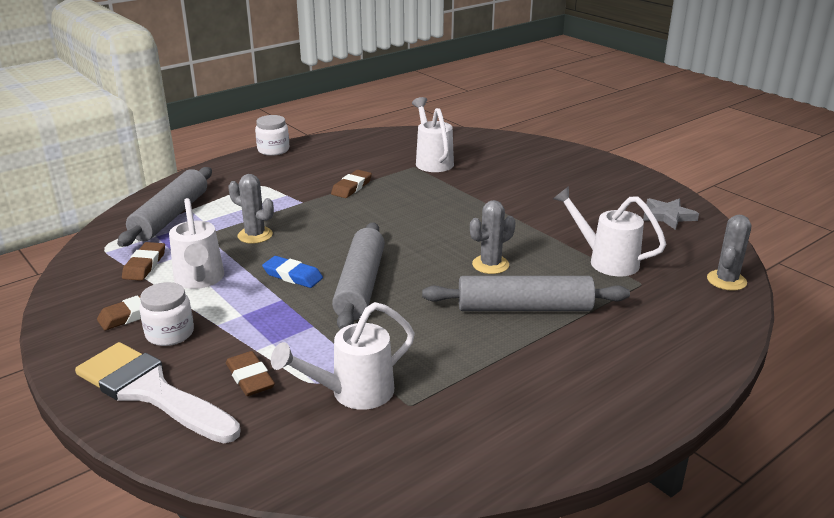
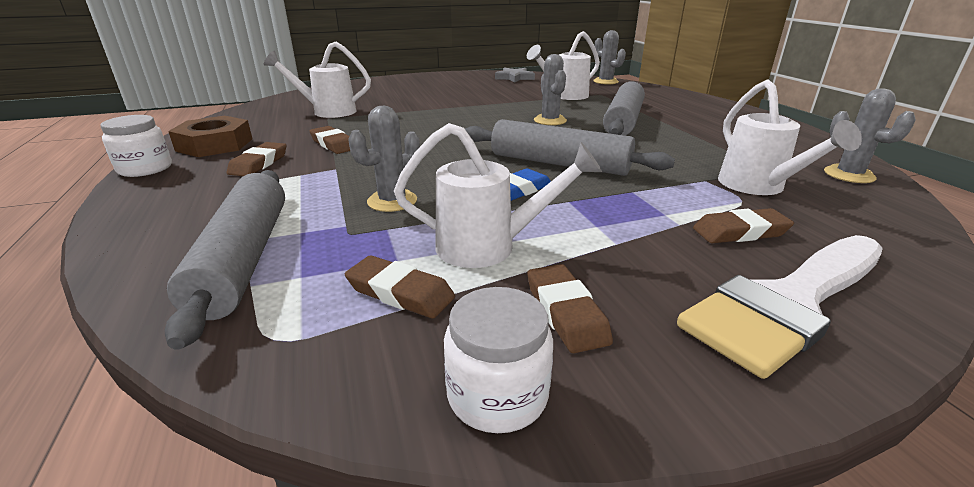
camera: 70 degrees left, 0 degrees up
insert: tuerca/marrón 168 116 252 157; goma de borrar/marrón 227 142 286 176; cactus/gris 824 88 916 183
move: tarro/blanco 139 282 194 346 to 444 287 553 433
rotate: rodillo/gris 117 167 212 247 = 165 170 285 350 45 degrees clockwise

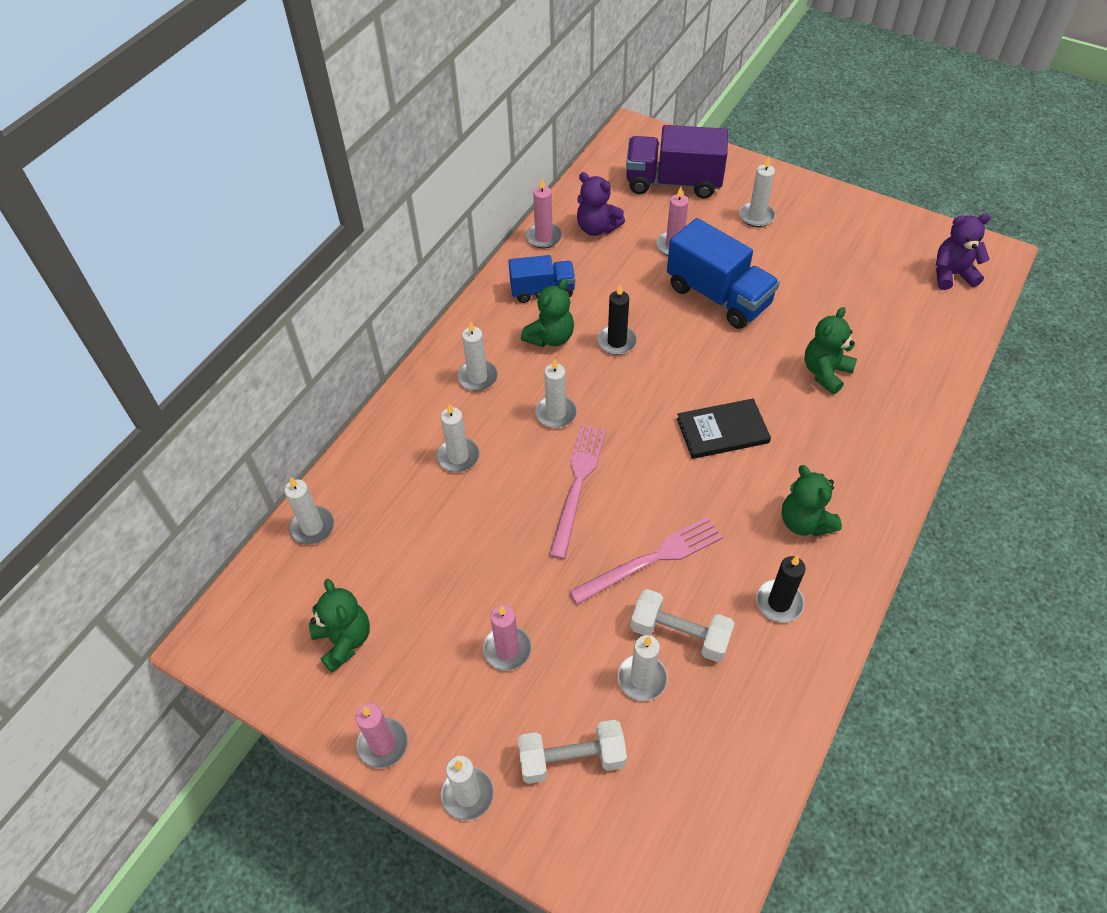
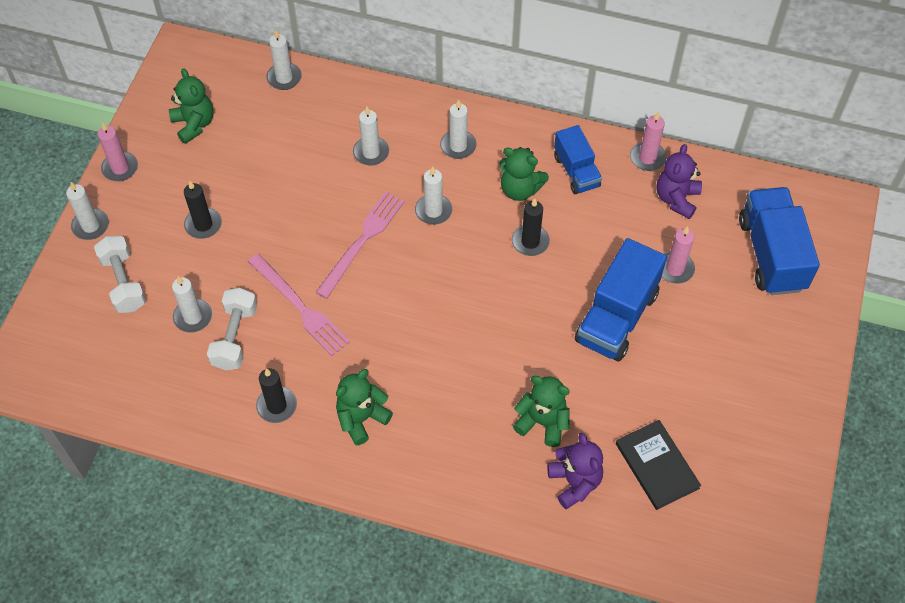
camera: 75 degrees right, 5 degrees up
delete: vela/blanco 739 157 775 227
move: libro/negro 677 398 771 459 to 616 420 701 510; osito/morado 936 213 991 290 to 547 433 603 509
recolor: vela/rosa 483 605 532 671 to vela/negro 184 181 222 239; camión/morado 626 125 728 199 to camión/azul 739 187 820 295
rotate: osito/verde 309 579 370 673 = 169 68 214 144 75 degrees counterclockwise; tenedor/rosa 549 425 606 559 = 316 192 405 299 60 degrees counterclockwise

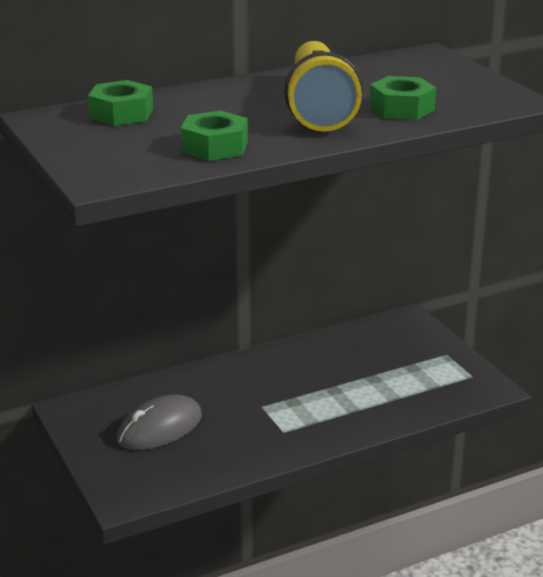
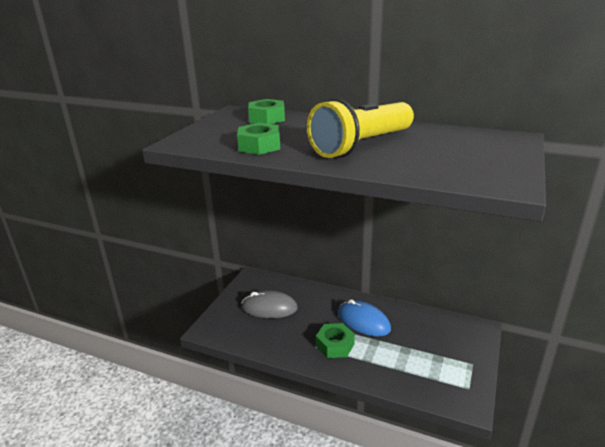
camera: 50 degrees right, 0 degrees up
insert: ratón/azul 338 299 391 336
move: tuerca/verde 369 76 436 120 to 316 323 355 358

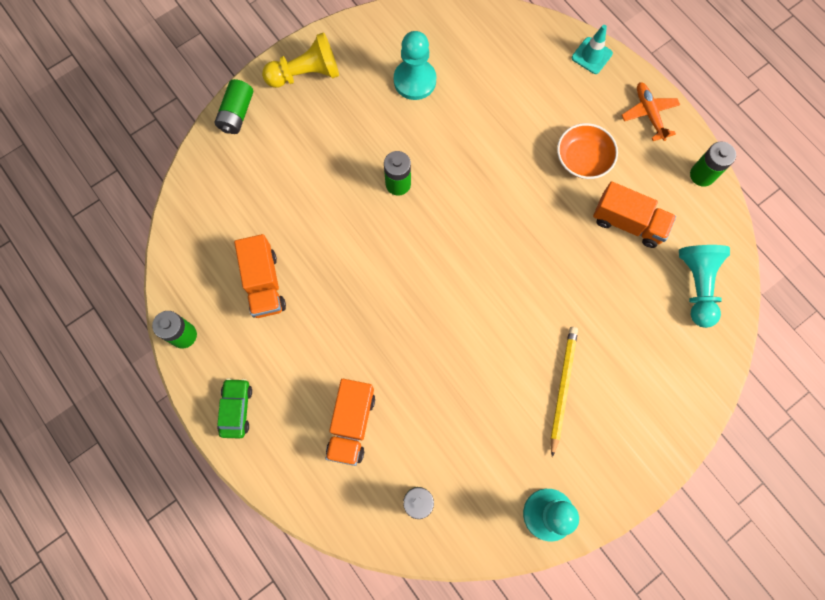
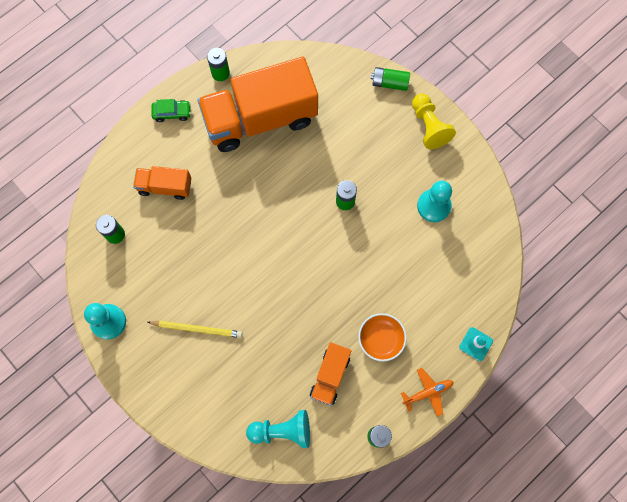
camera: 85 degrees right, 0 degrees up
resize: camión/naranja 234 234 286 318 = 197 57 318 152 x2.10

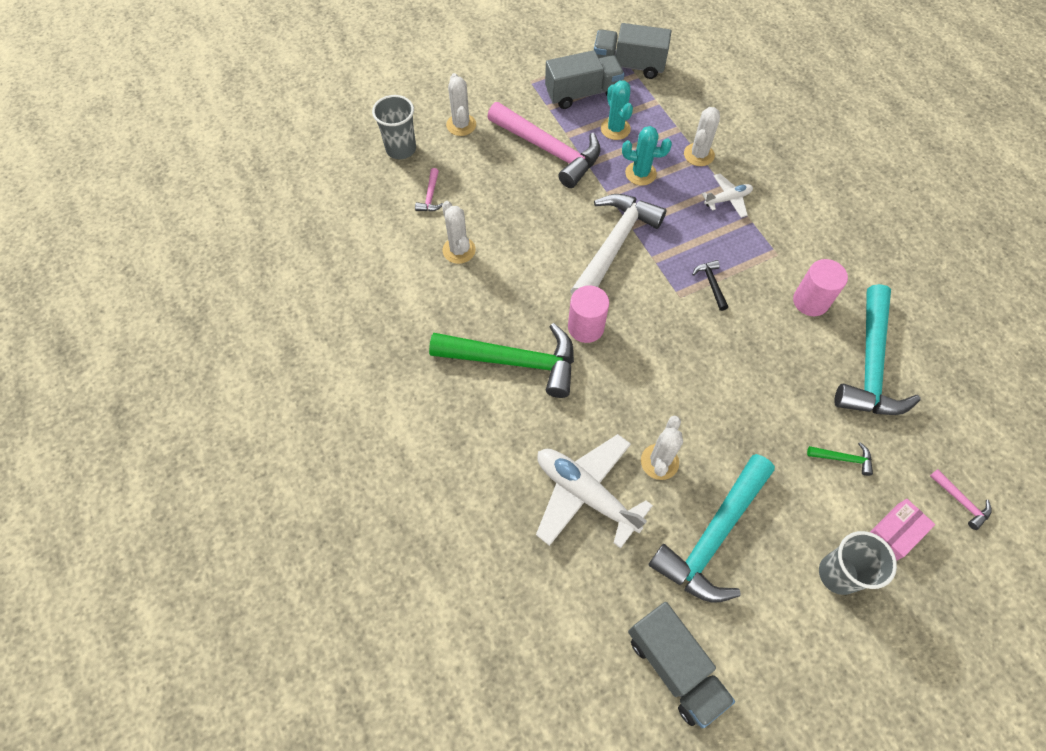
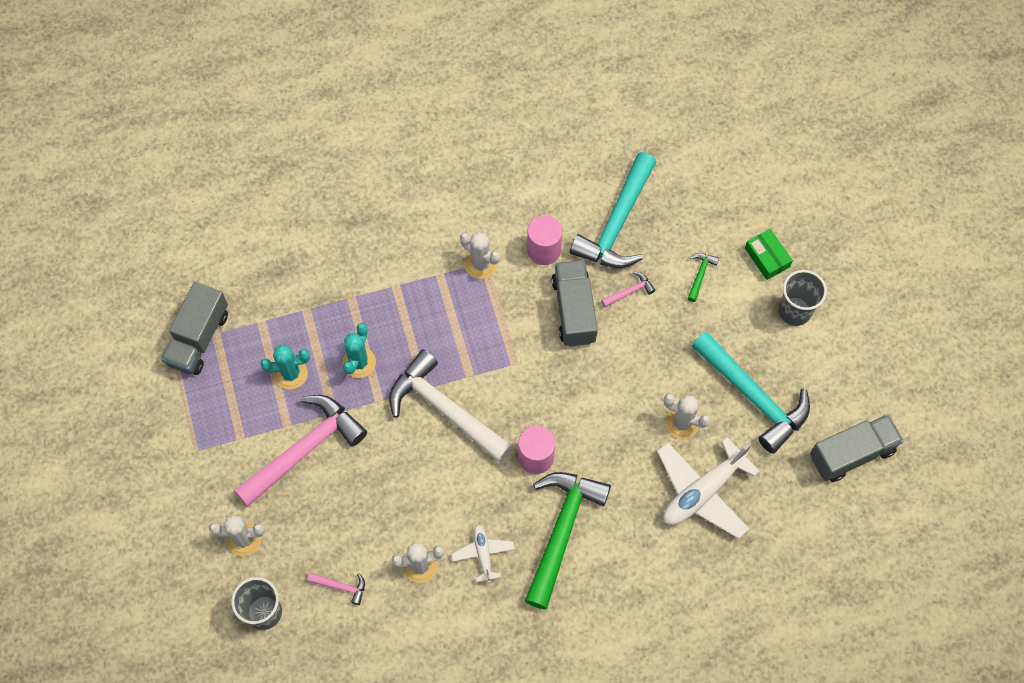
camera: 80 degrees left, 5 degrees up
delete: martillo/negro 692 260 728 311
move: camión/gris 545 50 625 109 to 552 260 598 347; cactus/blanco 684 107 720 166 to 460 232 500 279; avión/blanco 702 174 753 218 to 452 525 515 583; martillo/rosa 930 469 992 530 to 601 272 656 307
recolor: caja/rosa 870 499 935 561 to caja/verde 745 229 793 280
rotate: martillo/turquesa 834 284 921 415 = 570 152 656 268 90 degrees clockwise

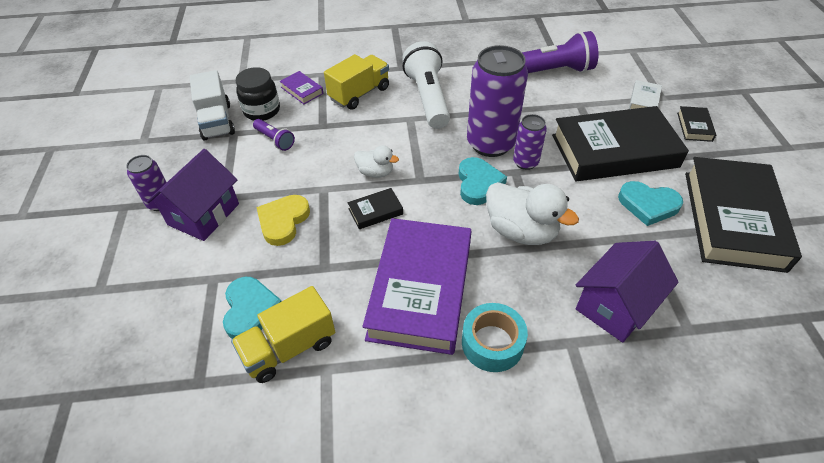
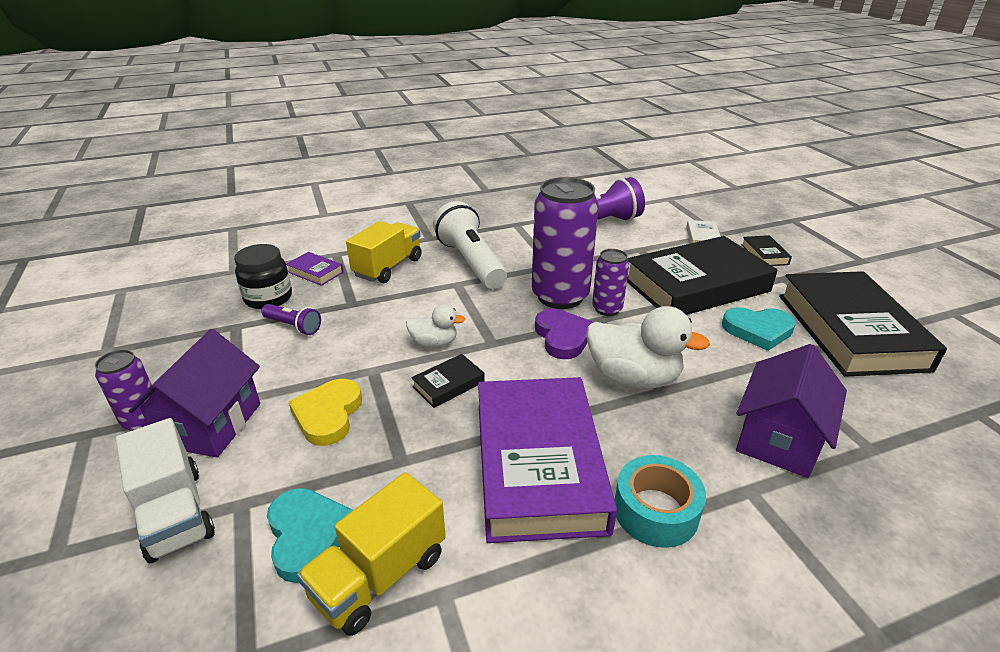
camera: 15 degrees left, 15 degrees down
move: camión/blanco 189 70 235 141 to 116 418 215 563
recolor: corazón/turquesa 459 157 507 205 to corazón/morado 535 309 594 359

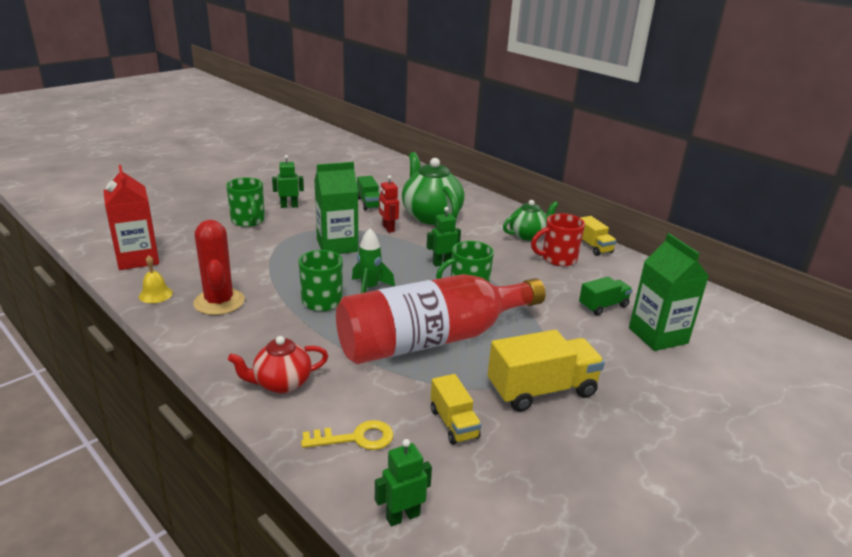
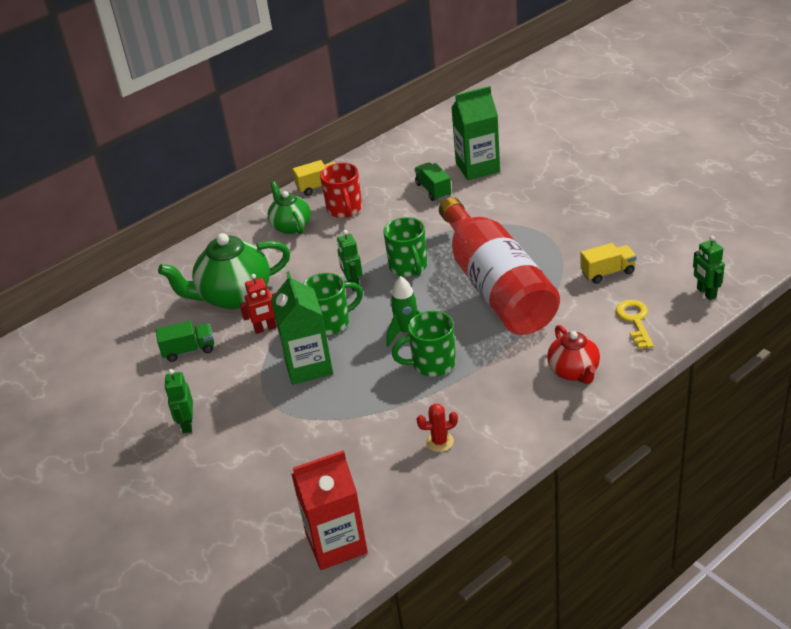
camera: 80 degrees left, 10 degrees up
delete: campana/amarillo 139 255 173 303; camión/amarillo 488 330 605 412
move: taza/verde 226 177 265 227 to 303 273 363 335
resize: cactus/rojo 193 220 245 315 = 417 404 458 452 x0.51

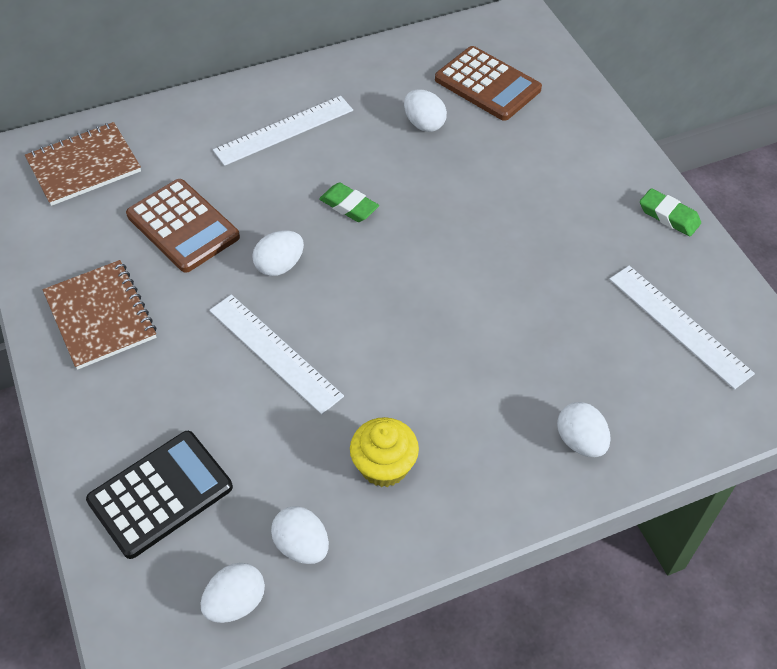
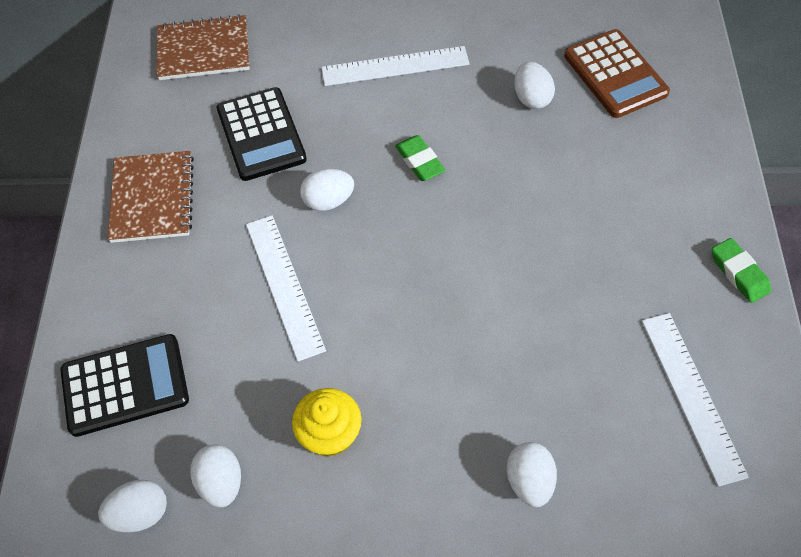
camera: 25 degrees right, 5 degrees up
recolor: calculadora/marrón 126 179 240 273 to calculadora/negro 217 87 307 181

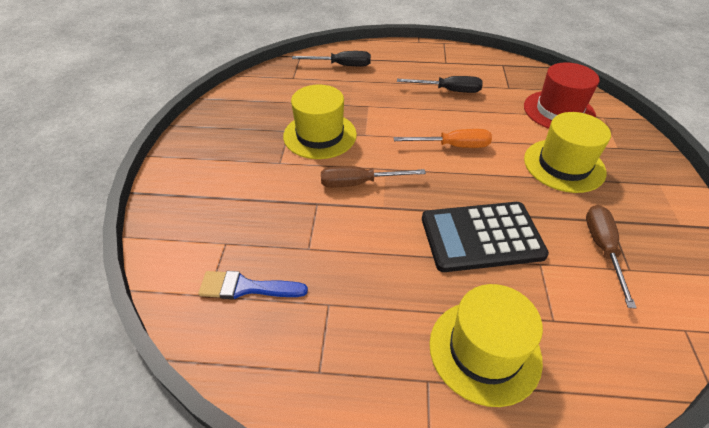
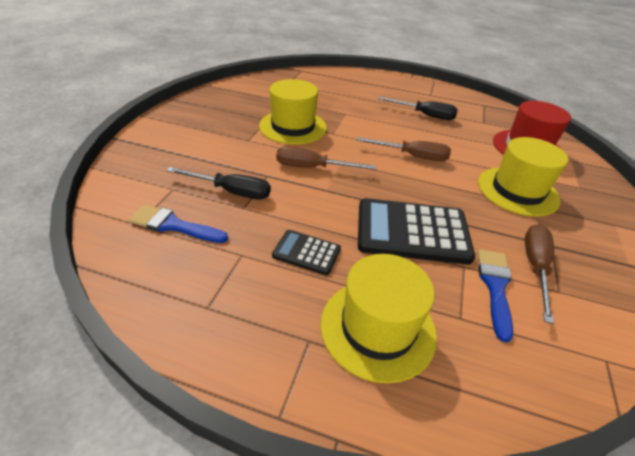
camera: 10 degrees right, 5 degrees down
insert: calculadora/negro 272 230 341 275; pincel/azul 477 249 513 342
move: destornillador/negro 292 51 371 66 to 166 167 271 200
recolor: destornillador/naranja 394 129 492 148 to destornillador/marrón 357 137 451 161

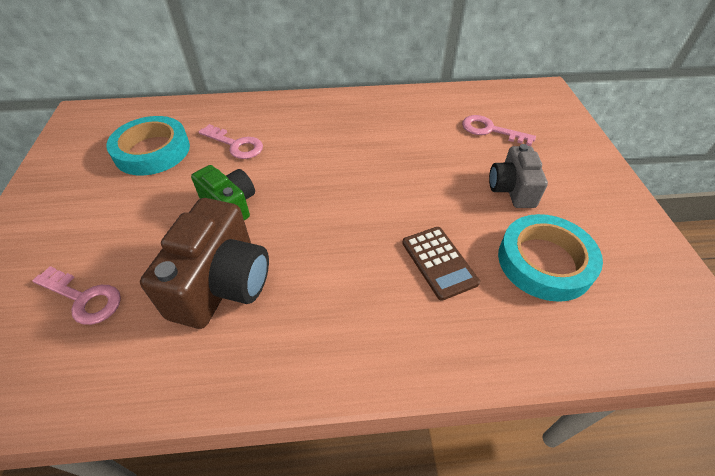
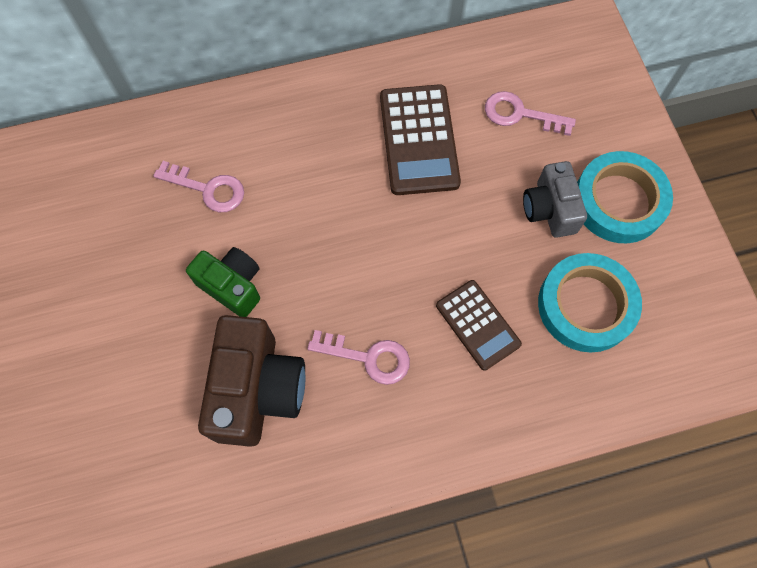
camera: 10 degrees left, 20 degrees up
insert: calculadora/marrón 380 84 461 195
move: llave/rosa 32 266 121 325 to 307 330 410 385; cinta adhesiva/turquesa 106 116 190 175 to 577 151 673 243

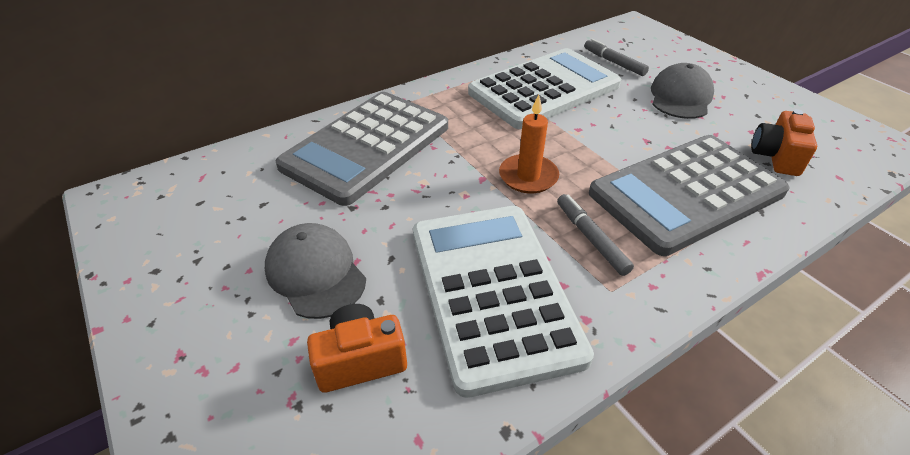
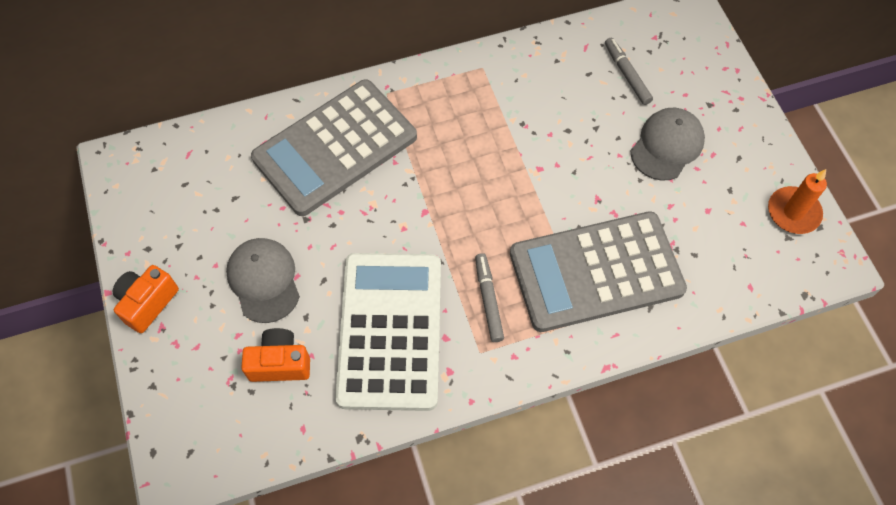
camera: 15 degrees right, 20 degrees up
delete: calculadora/blanco 468 48 621 129
move: vela/naranja 499 94 559 193 to 768 169 827 234; cámara/naranja 751 109 817 176 to 113 265 179 333

